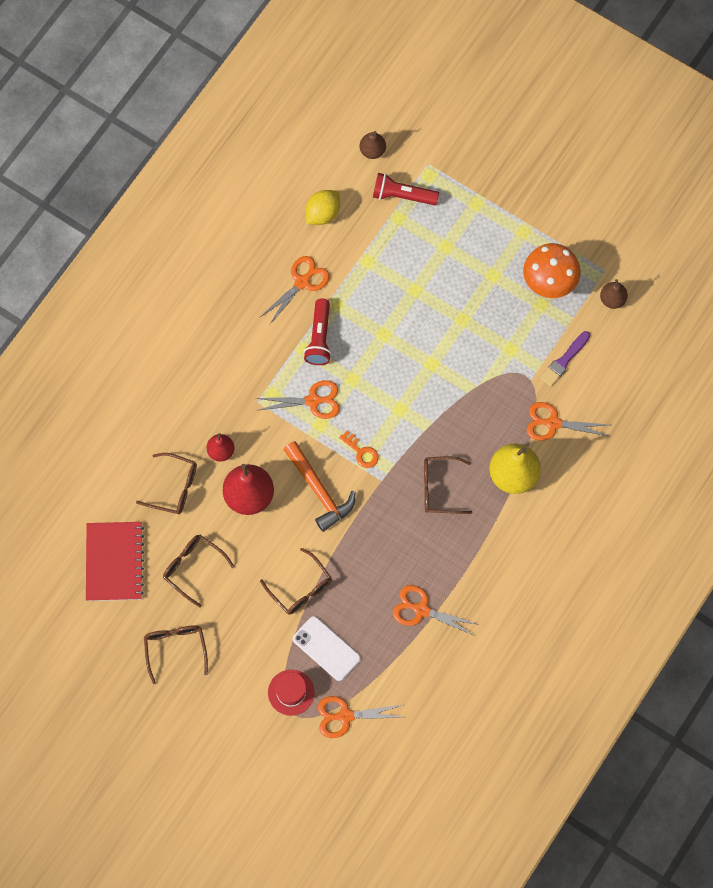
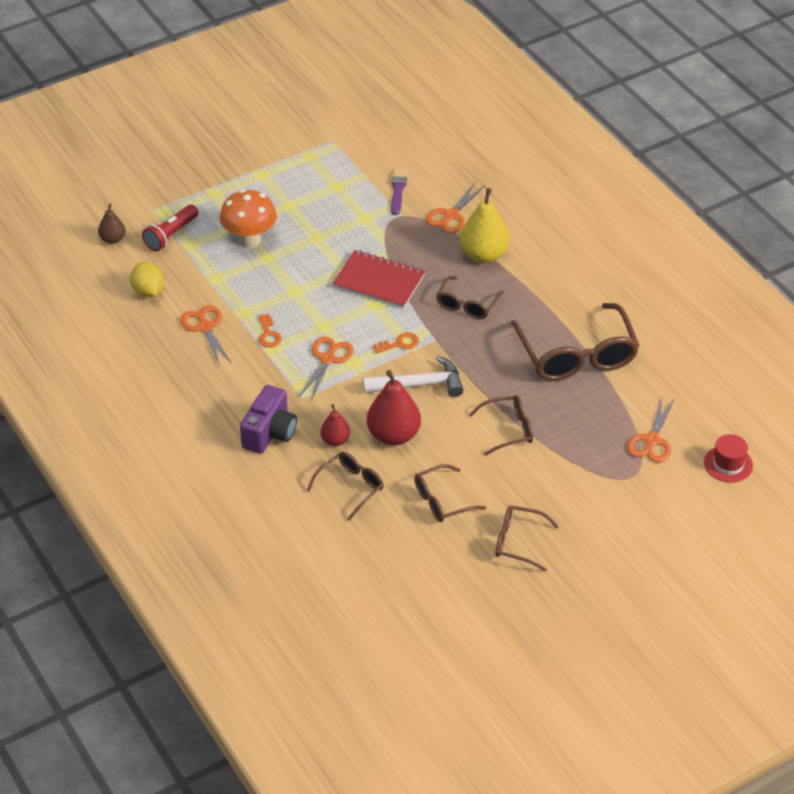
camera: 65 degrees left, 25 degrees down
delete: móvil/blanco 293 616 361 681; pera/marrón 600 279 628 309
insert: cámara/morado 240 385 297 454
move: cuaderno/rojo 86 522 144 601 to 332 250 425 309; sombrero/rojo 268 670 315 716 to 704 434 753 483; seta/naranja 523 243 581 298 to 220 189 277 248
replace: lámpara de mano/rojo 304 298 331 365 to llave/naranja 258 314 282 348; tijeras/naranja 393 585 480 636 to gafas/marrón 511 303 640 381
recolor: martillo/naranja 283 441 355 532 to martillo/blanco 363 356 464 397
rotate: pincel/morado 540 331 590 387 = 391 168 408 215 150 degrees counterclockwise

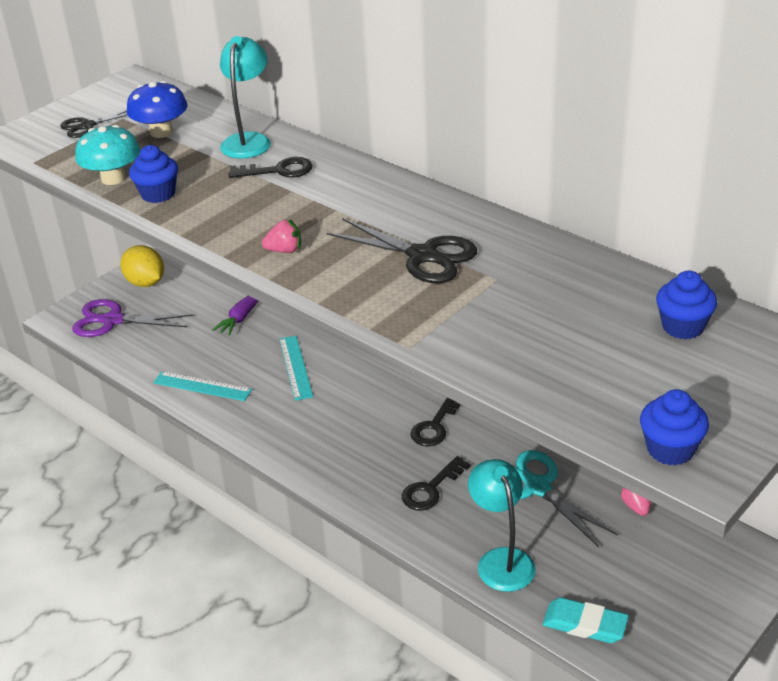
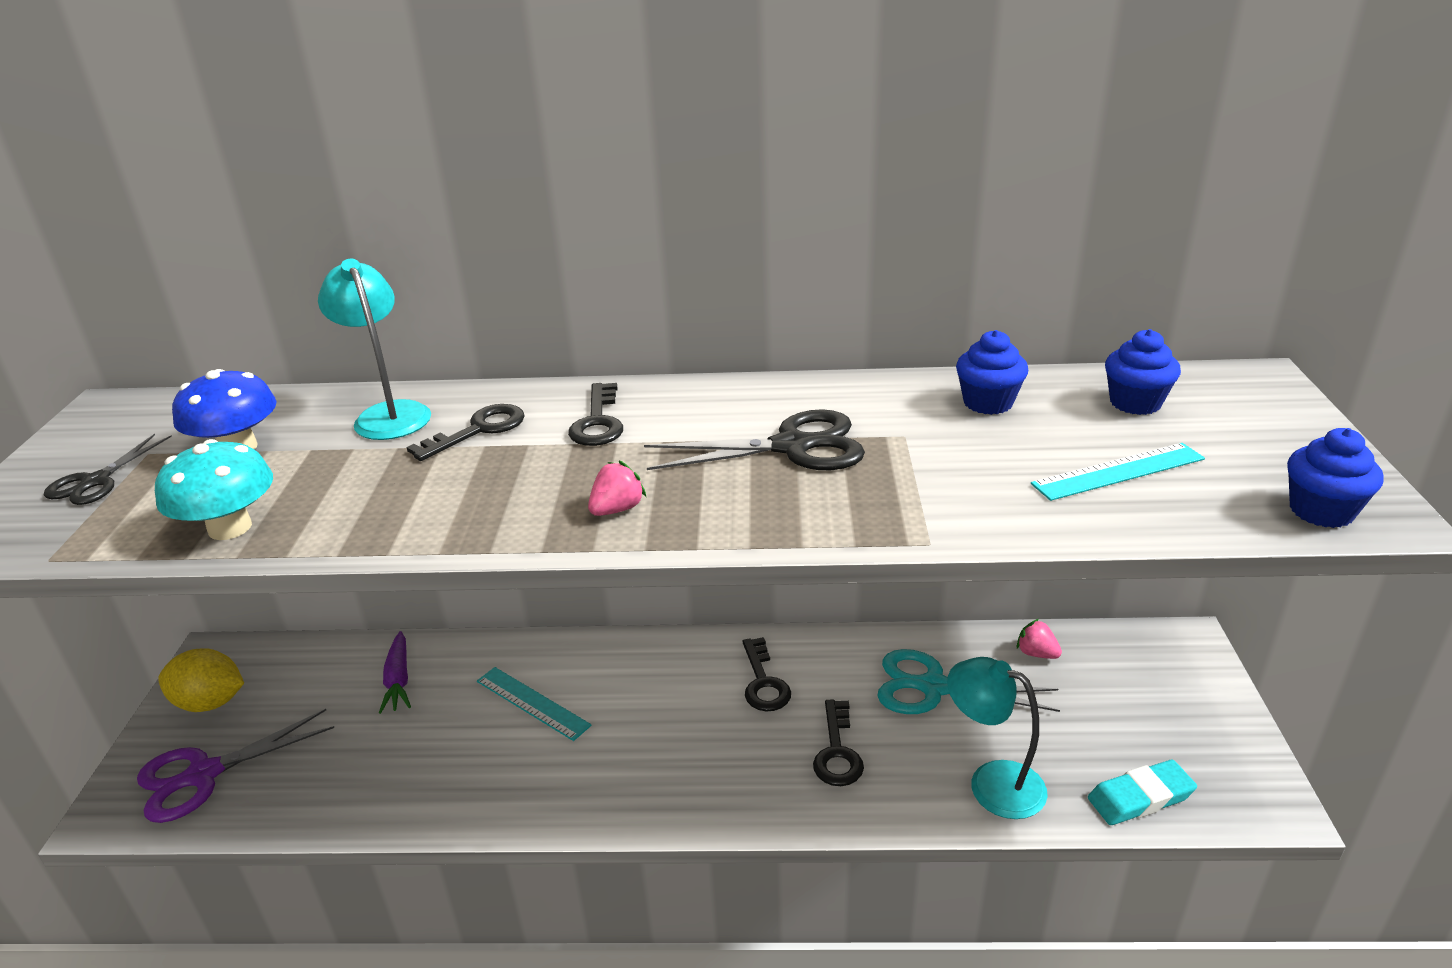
camera: 40 degrees left, 5 degrees down
insert: llave/negro 568 383 623 446
move: magdalena/azul 129 145 178 203 to 956 330 1028 415; regla/turquesa 153 371 252 401 to 1031 443 1205 501

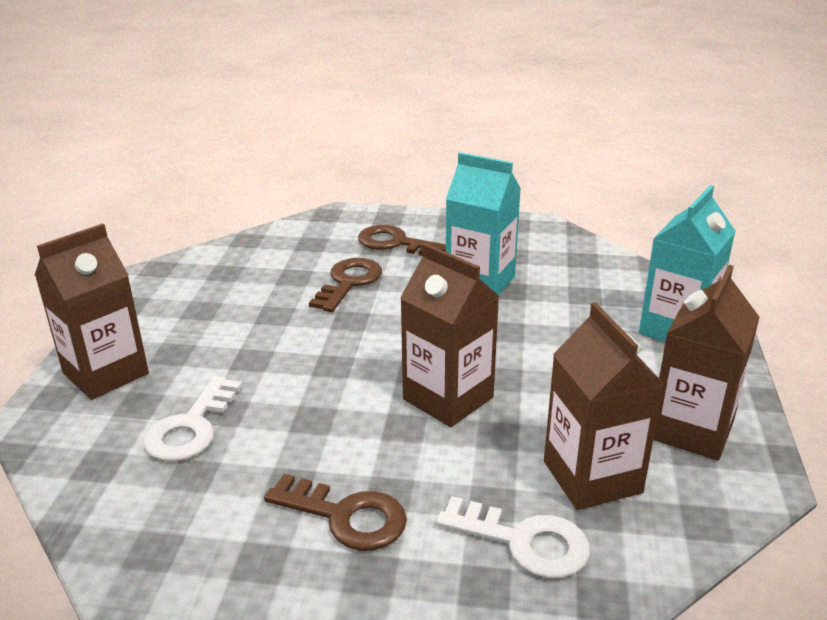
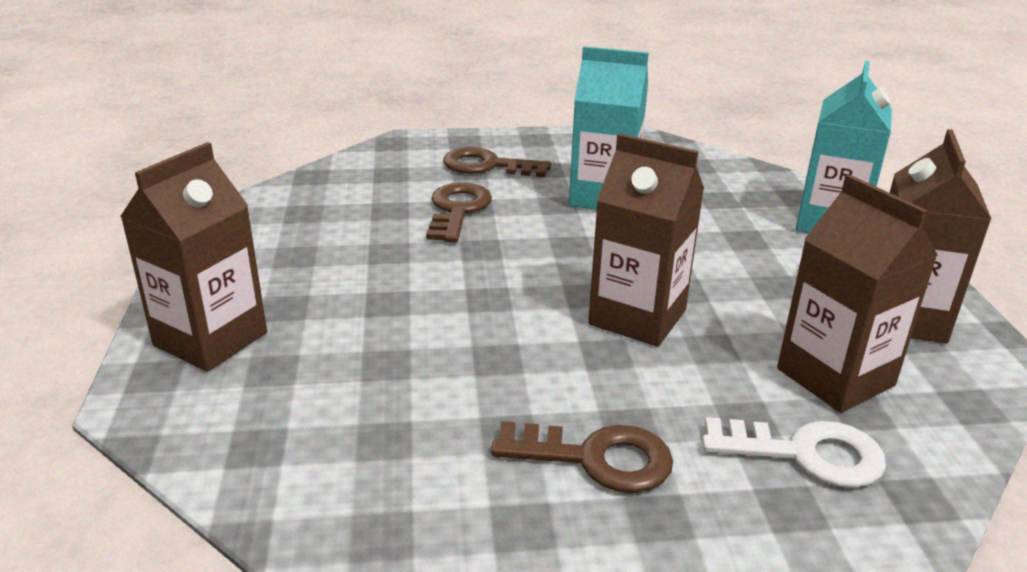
camera: 15 degrees left, 0 degrees up
delete: llave/blanco 143 376 242 461

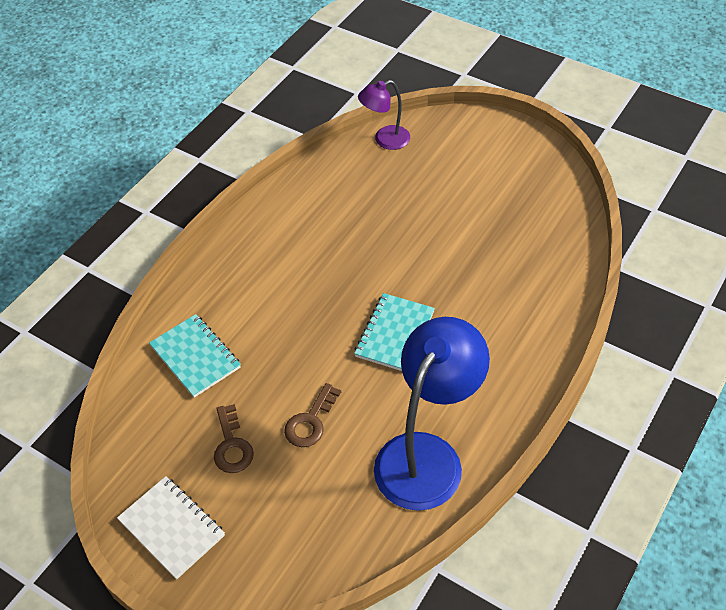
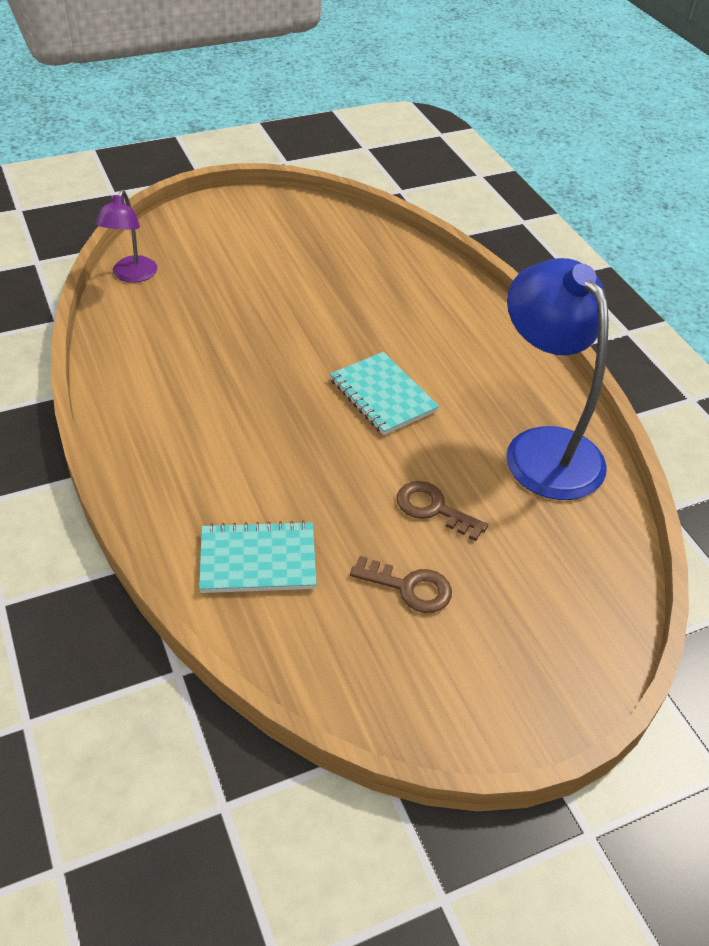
camera: 60 degrees left, 5 degrees down
delete: cuaderno/blanco 117 476 225 580
rotate: llave/marrón 284 383 341 447 = 397 481 488 541 150 degrees clockwise

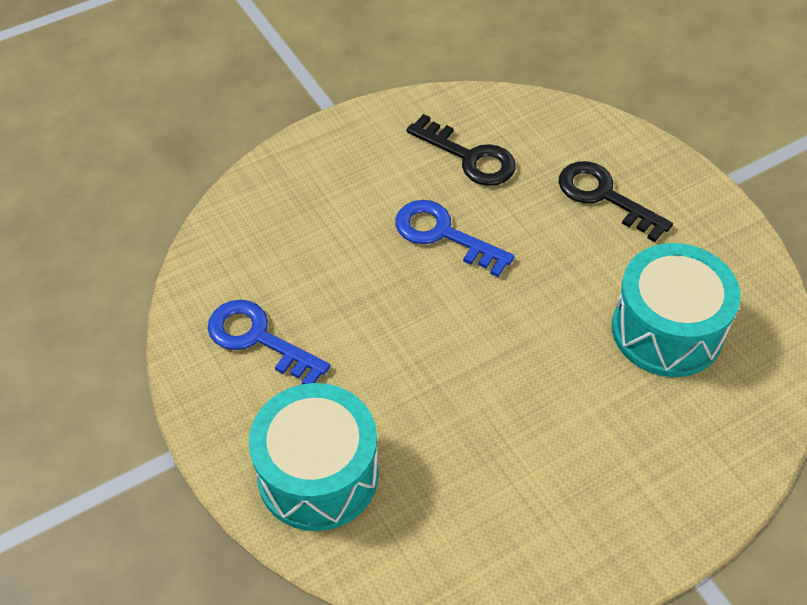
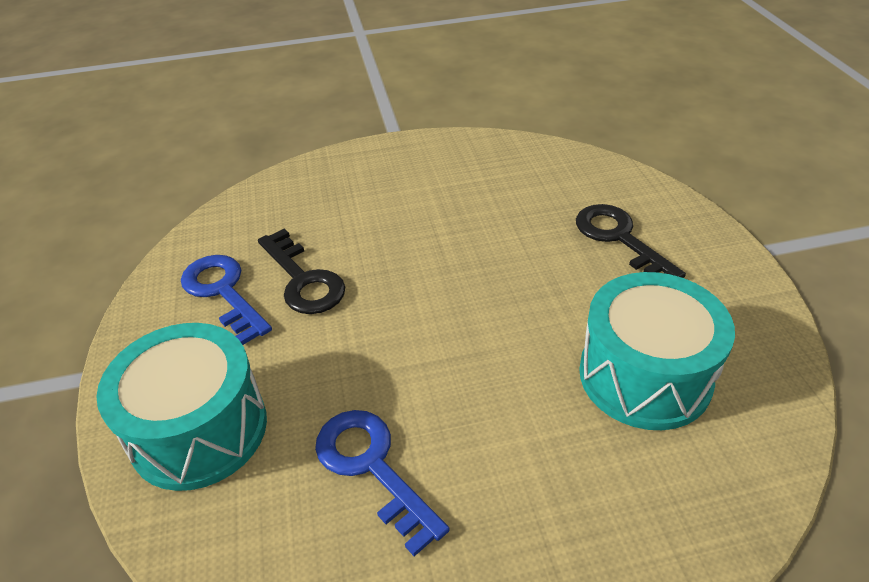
camera: 20 degrees right, 10 degrees down
move: llave/azul 395 200 515 277 to 315 410 450 556; llave/negro 406 114 516 186 to 258 228 345 314

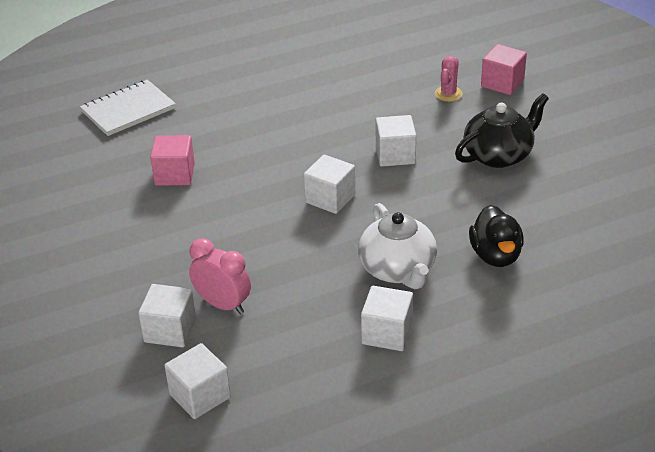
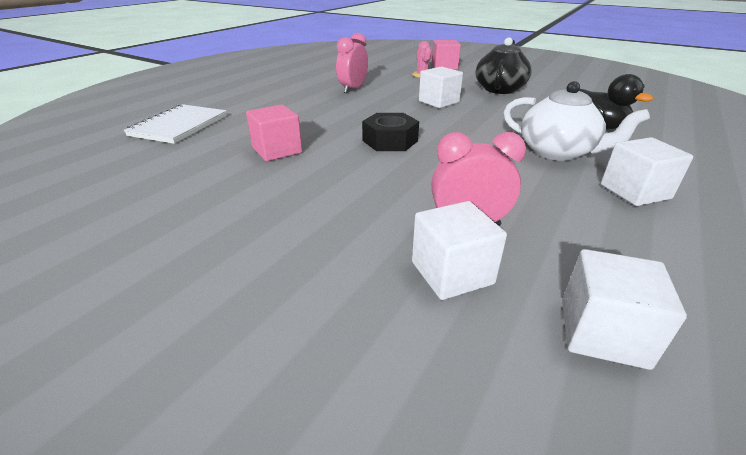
camera: 35 degrees left, 5 degrees down
delete: cubo/blanco 304 155 355 214
insert: despertador/rosa 336 33 368 93; tuerca/negro 362 113 419 151

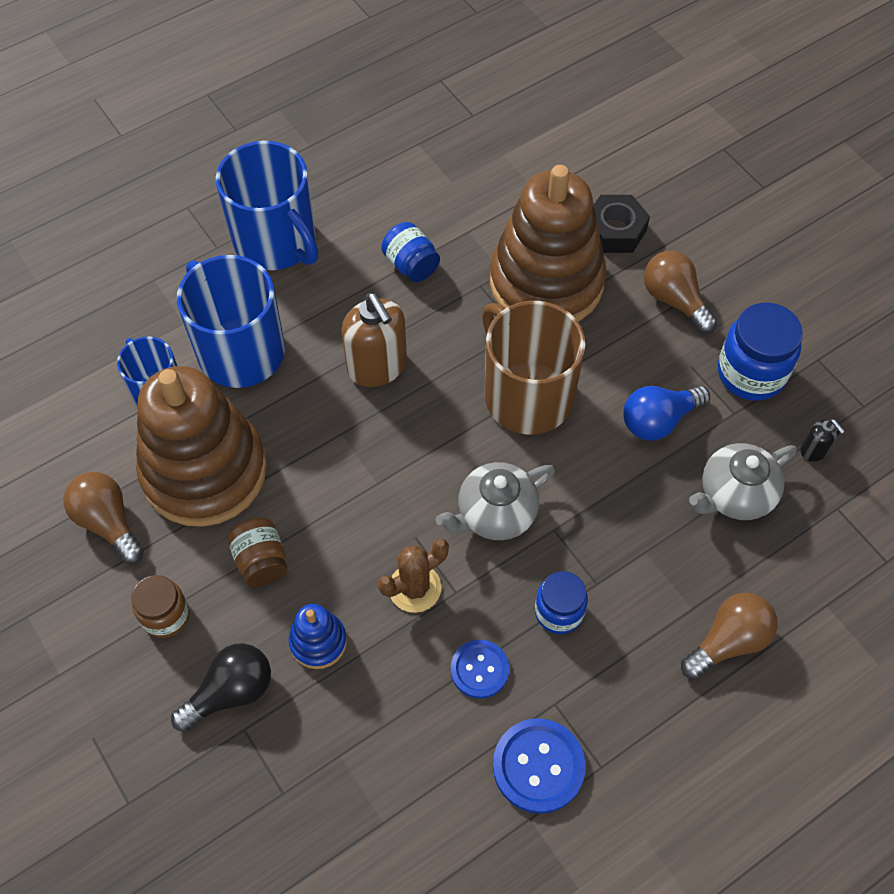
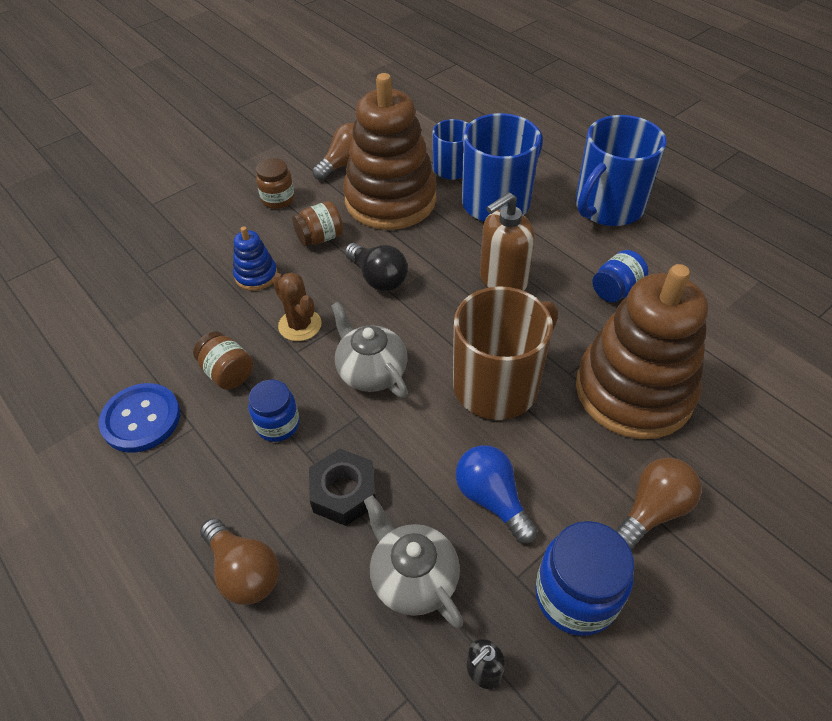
camera: 85 degrees right, 10 degrees down
move: bombilla/negro 171 643 271 732 to 345 243 408 291; tuerca/negro 593 195 650 253 to 309 449 376 526
replace: botón/azul 451 640 510 699 to tarro/marrón 193 331 253 389

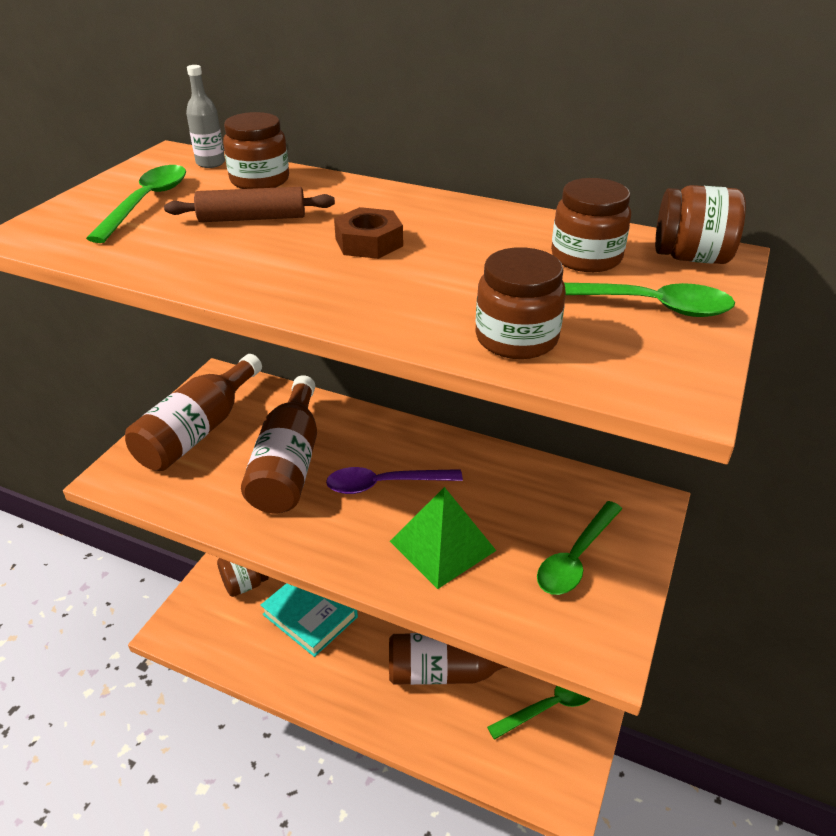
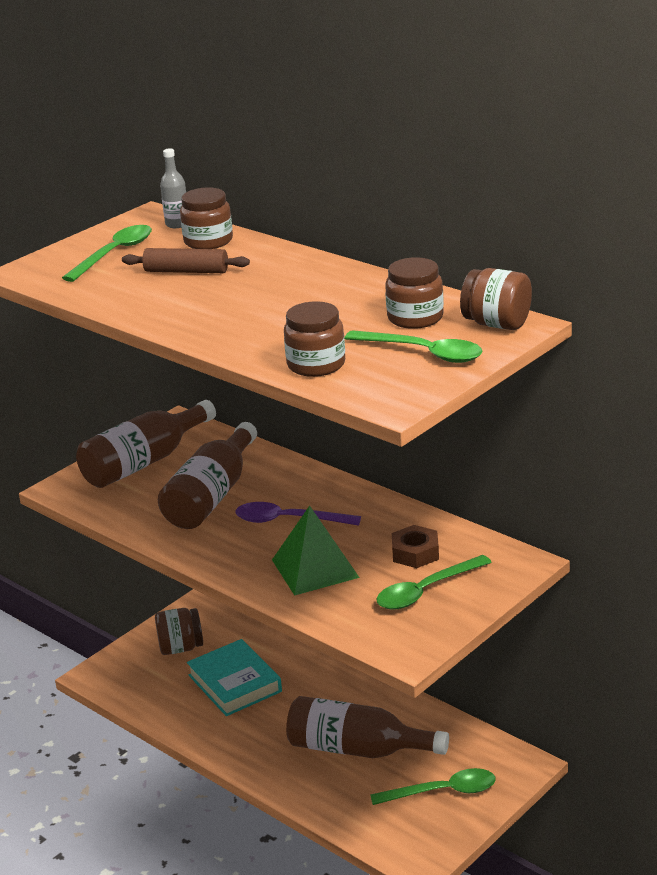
camera: 20 degrees right, 10 degrees down
move: tuerca/marrón 334 207 403 259 to 392 525 439 568

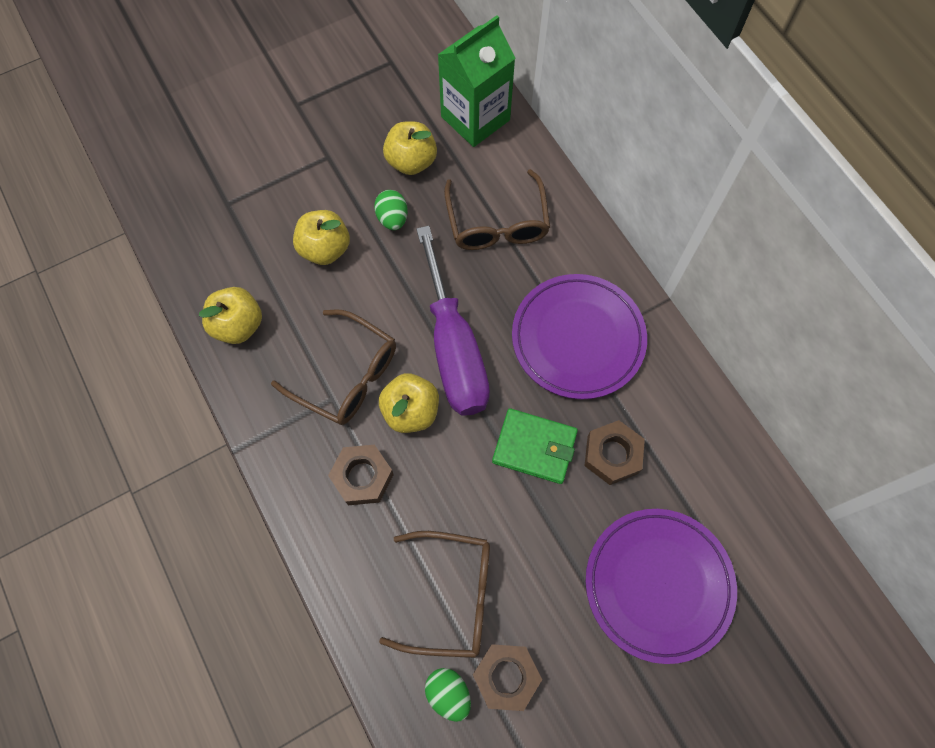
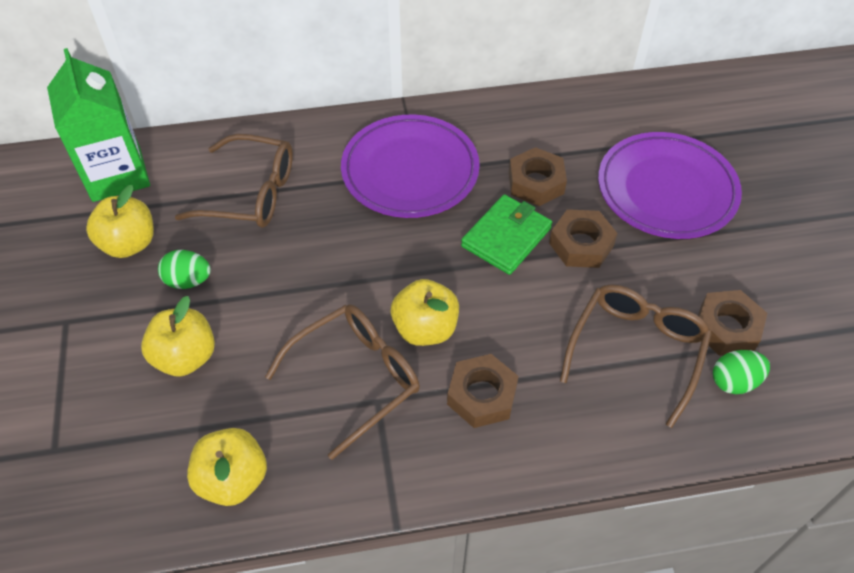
camera: 70 degrees left, 15 degrees down
delete: destornillador/morado 416 226 490 416
insert: tuerca/marrón 549 209 618 268

